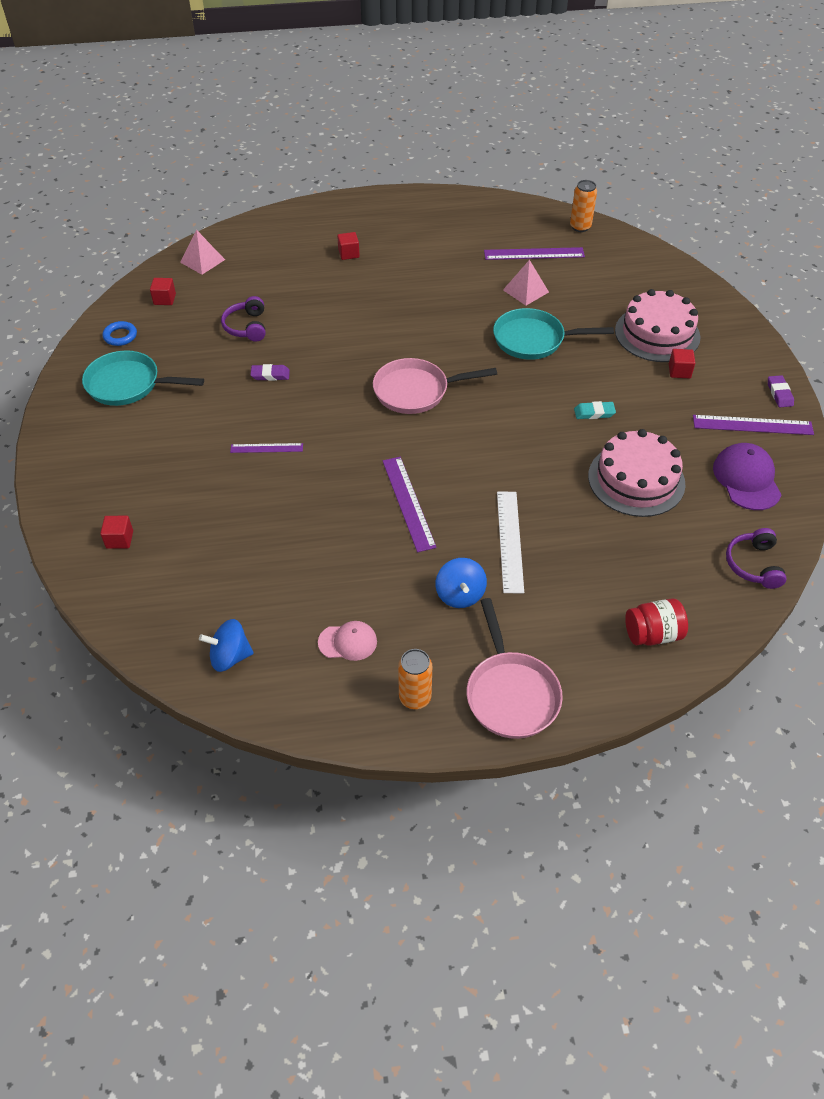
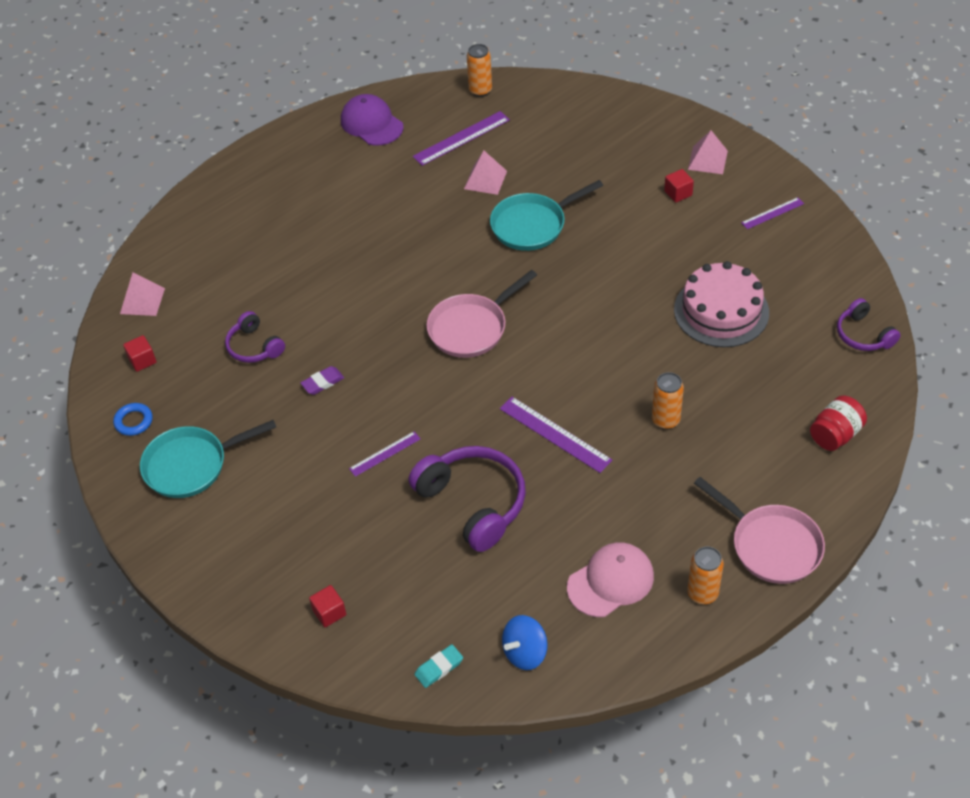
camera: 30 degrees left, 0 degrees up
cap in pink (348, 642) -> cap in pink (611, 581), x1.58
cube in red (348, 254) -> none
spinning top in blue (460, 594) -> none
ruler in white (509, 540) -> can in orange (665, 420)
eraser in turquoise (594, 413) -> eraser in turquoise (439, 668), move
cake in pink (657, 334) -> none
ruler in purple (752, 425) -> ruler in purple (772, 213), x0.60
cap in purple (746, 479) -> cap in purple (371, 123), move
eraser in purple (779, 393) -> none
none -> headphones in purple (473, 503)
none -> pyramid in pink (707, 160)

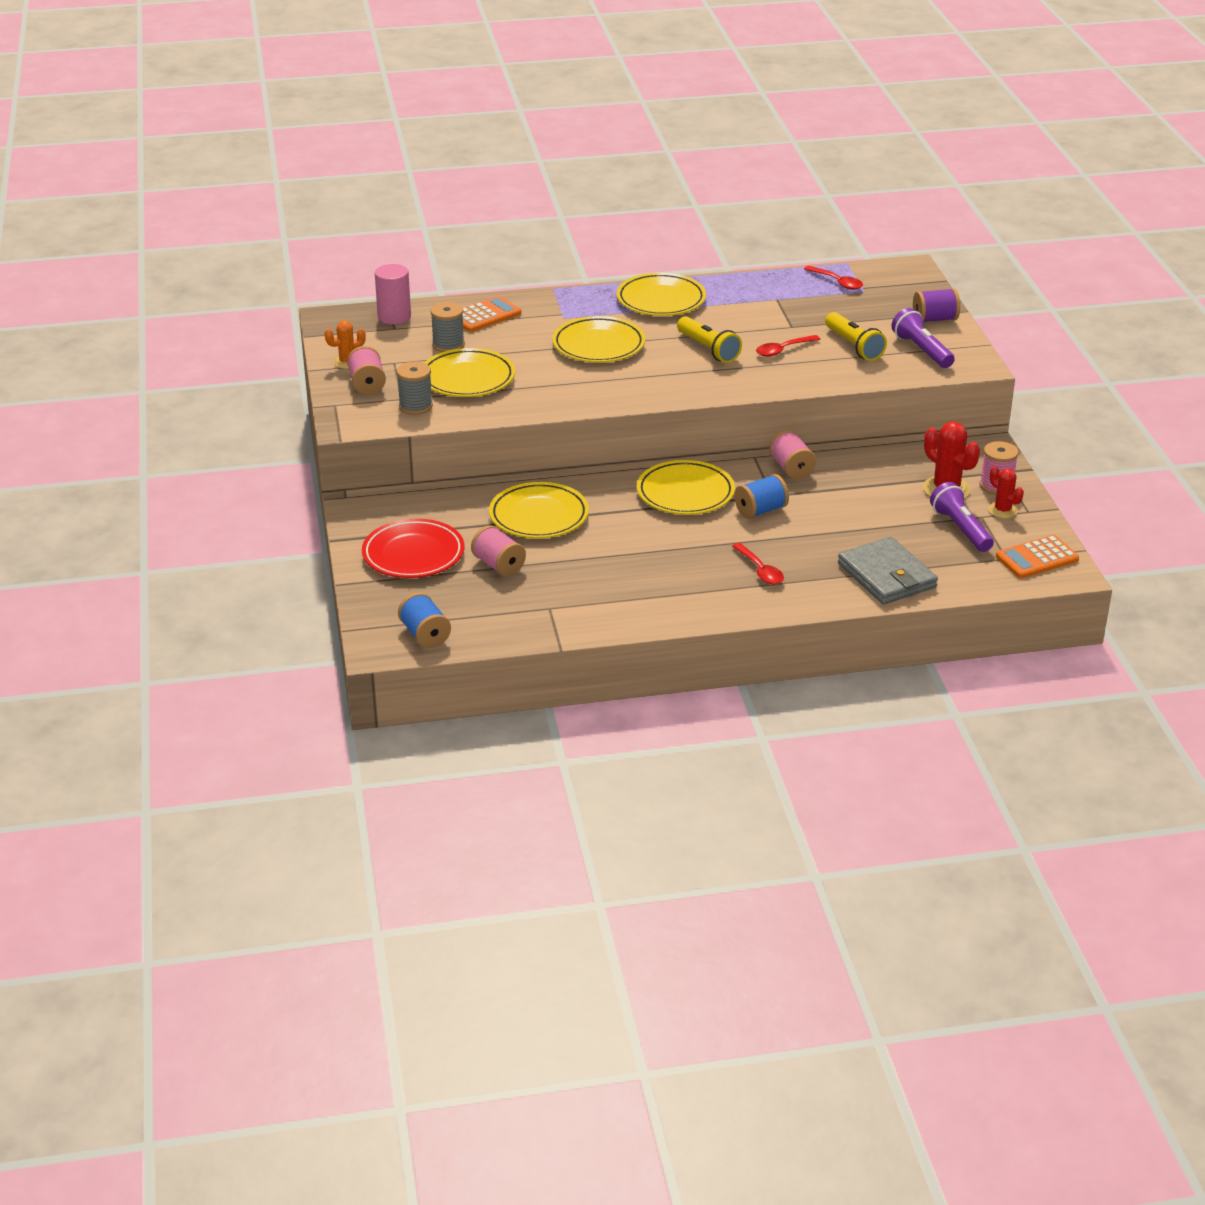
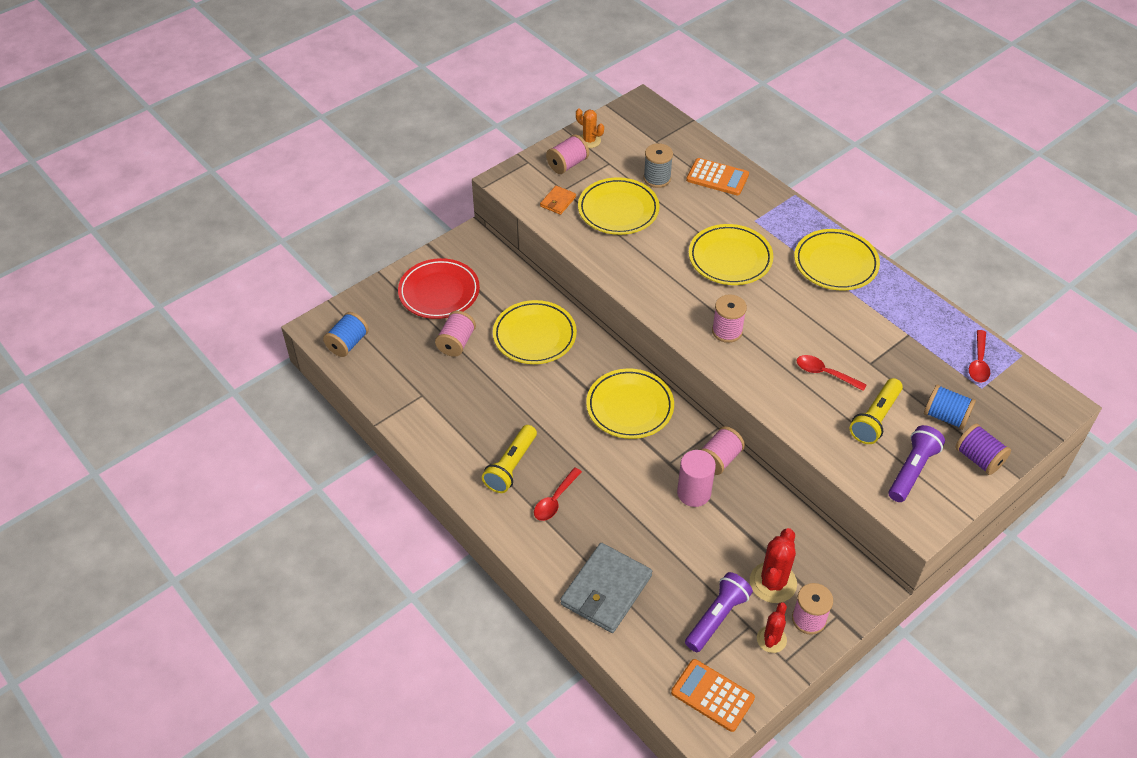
camera: 60 degrees right, 15 degrees up
cylinder in pink (394, 317) -> cylinder in pink (694, 493), move
spool in grey (415, 406) -> wallet in orange (558, 202)
flashlight in yellow (708, 349) -> flashlight in yellow (511, 466), move
spool in blue (760, 510) -> spool in blue (945, 416), move
none -> spool in pink (727, 331)

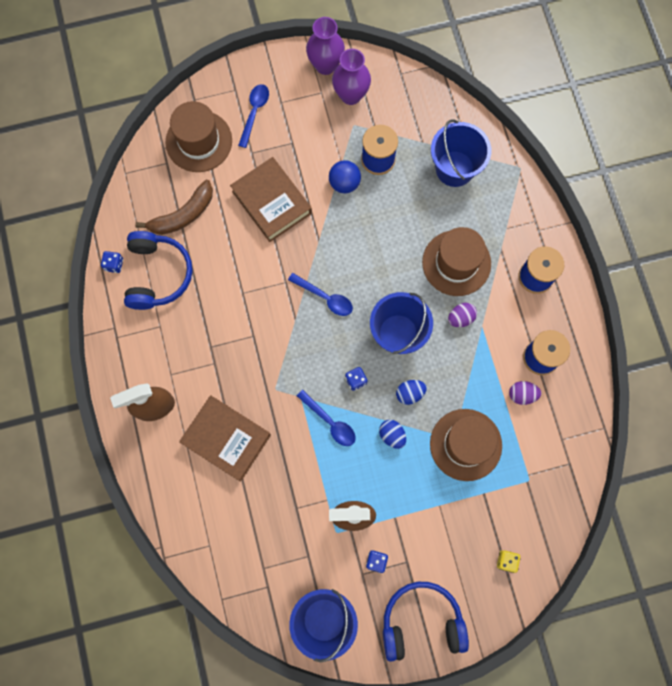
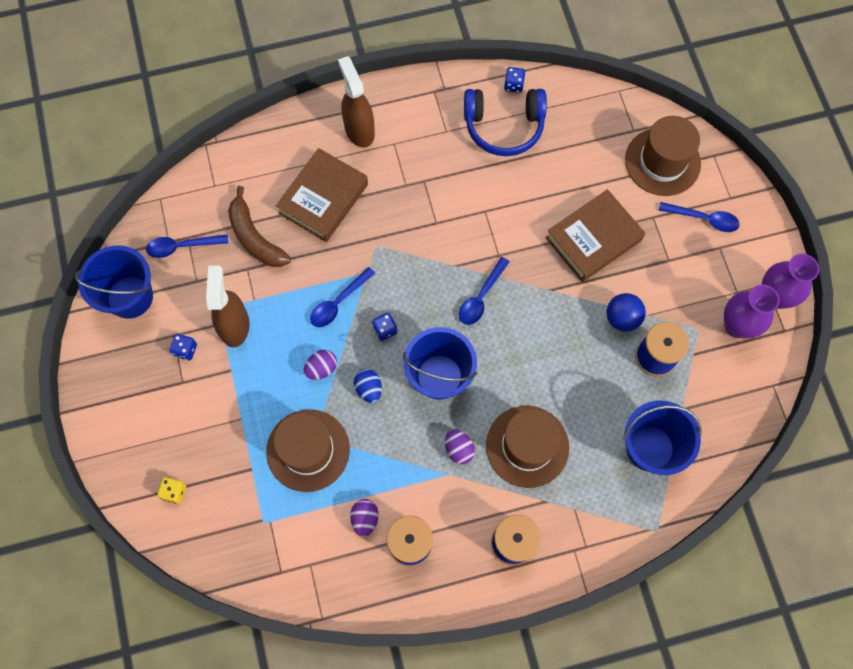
camera: 90 degrees right, 5 degrees down
banana in brown (183, 215) -> banana in brown (255, 237), move
egg in blue (392, 435) -> egg in purple (321, 368)
headphones in blue (421, 622) -> none
none -> spoon in blue (182, 247)

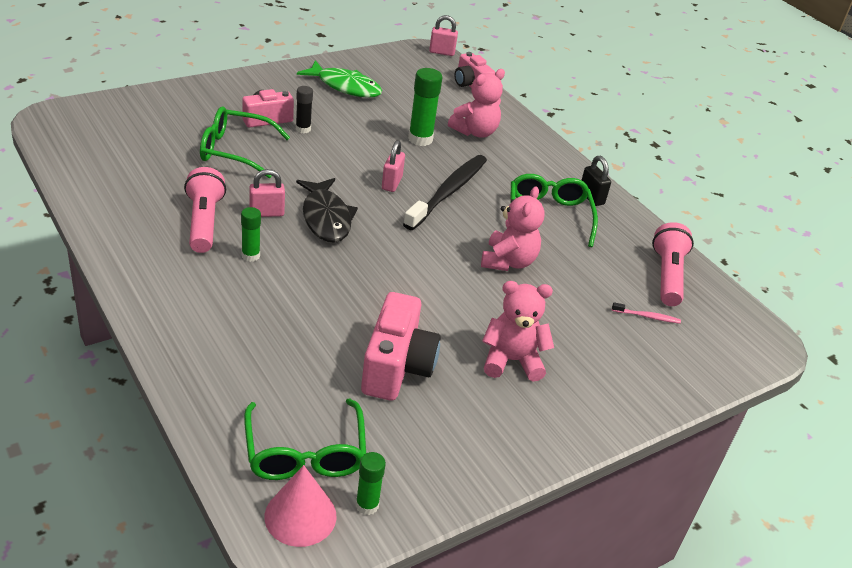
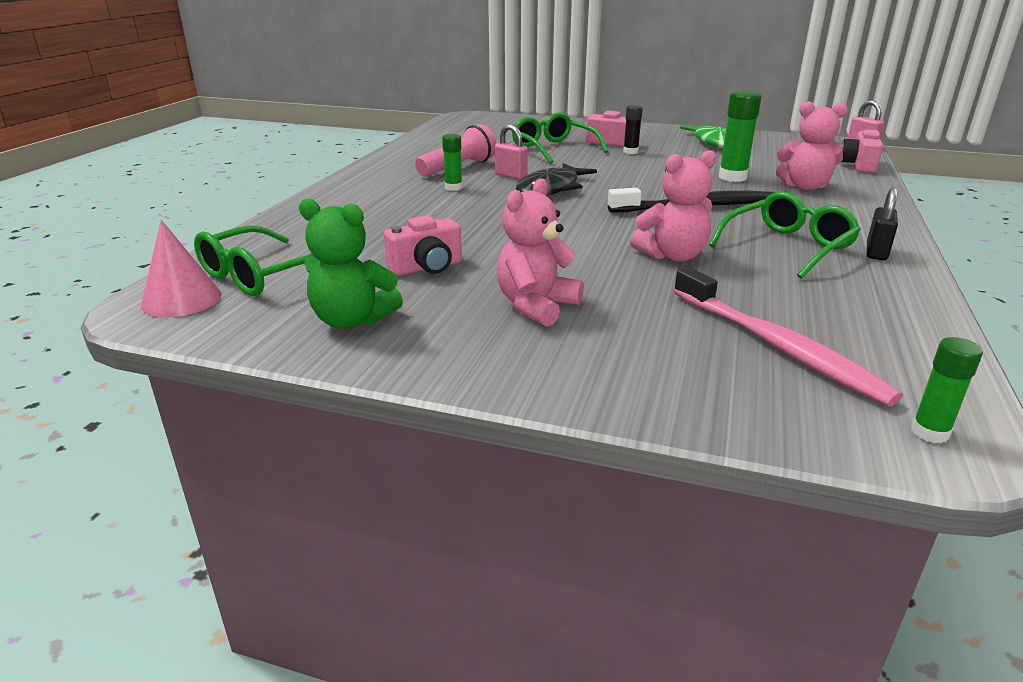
camera: 55 degrees right, 10 degrees down
glue stick in green (367, 505) -> glue stick in green (929, 432), move
camera in pink (396, 367) -> camera in pink (427, 267), x0.65
padlock in pink (391, 183) -> none
teddy bear in pink (511, 361) -> teddy bear in pink (536, 306), 105 degrees counterclockwise
toothbrush in pink (647, 316) -> toothbrush in pink (777, 346), x2.47
flashlight in pink (667, 276) -> none
none -> teddy bear in green (352, 320)

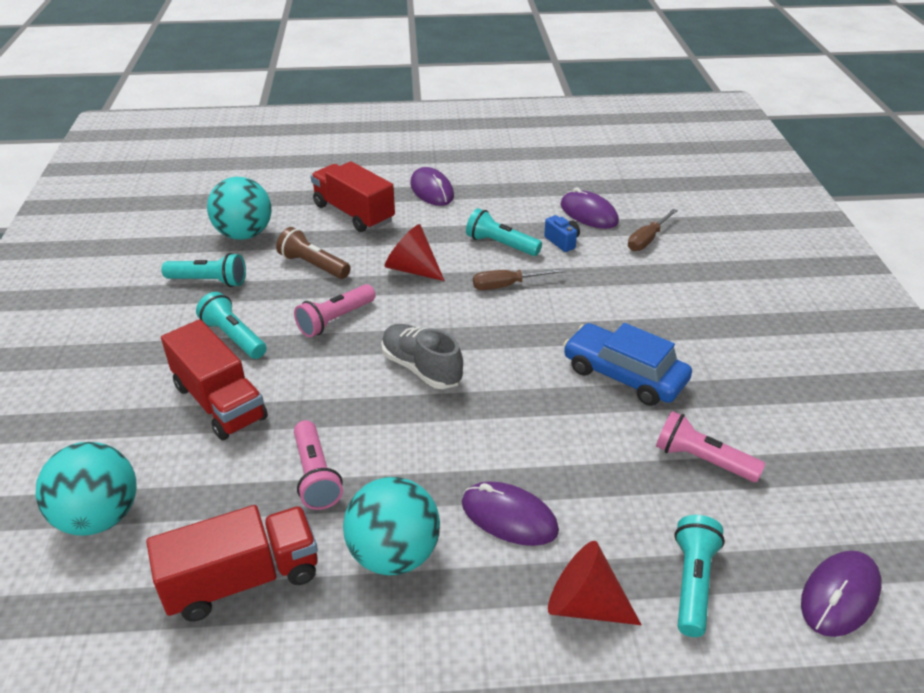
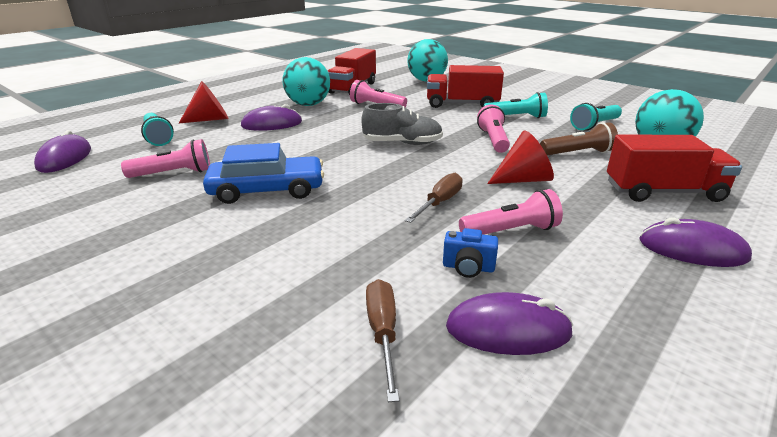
camera: 135 degrees right, 10 degrees down
flashlight in turquoise (501, 244) -> flashlight in pink (511, 231)

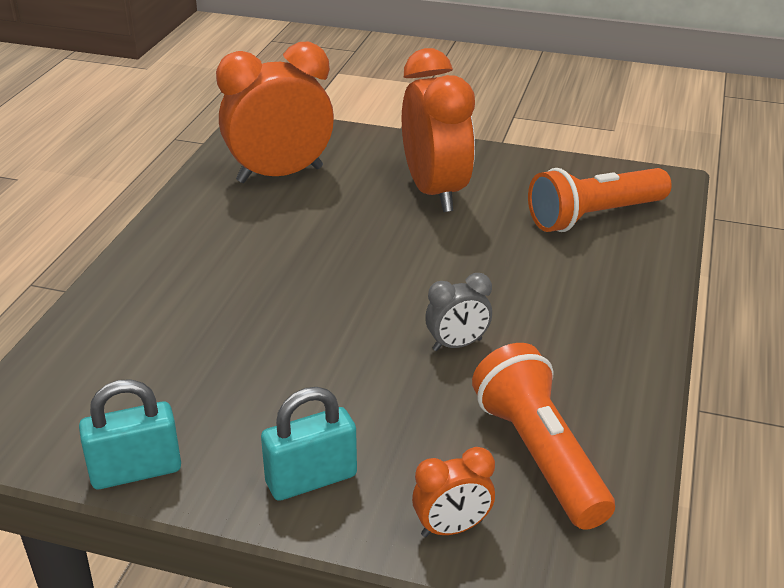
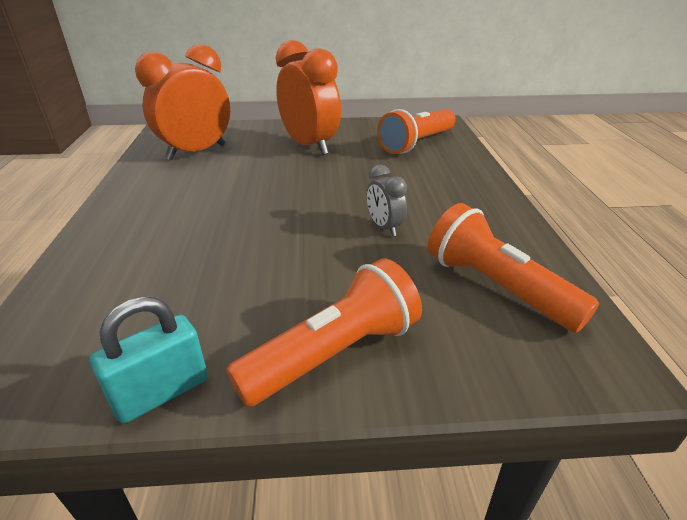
camera: 20 degrees left, 0 degrees up
padlock in turquoise (311, 479) -> flashlight in orange (334, 353)
clock in orange (452, 528) -> none
clock in grey (457, 345) -> clock in grey (384, 227), 105 degrees clockwise

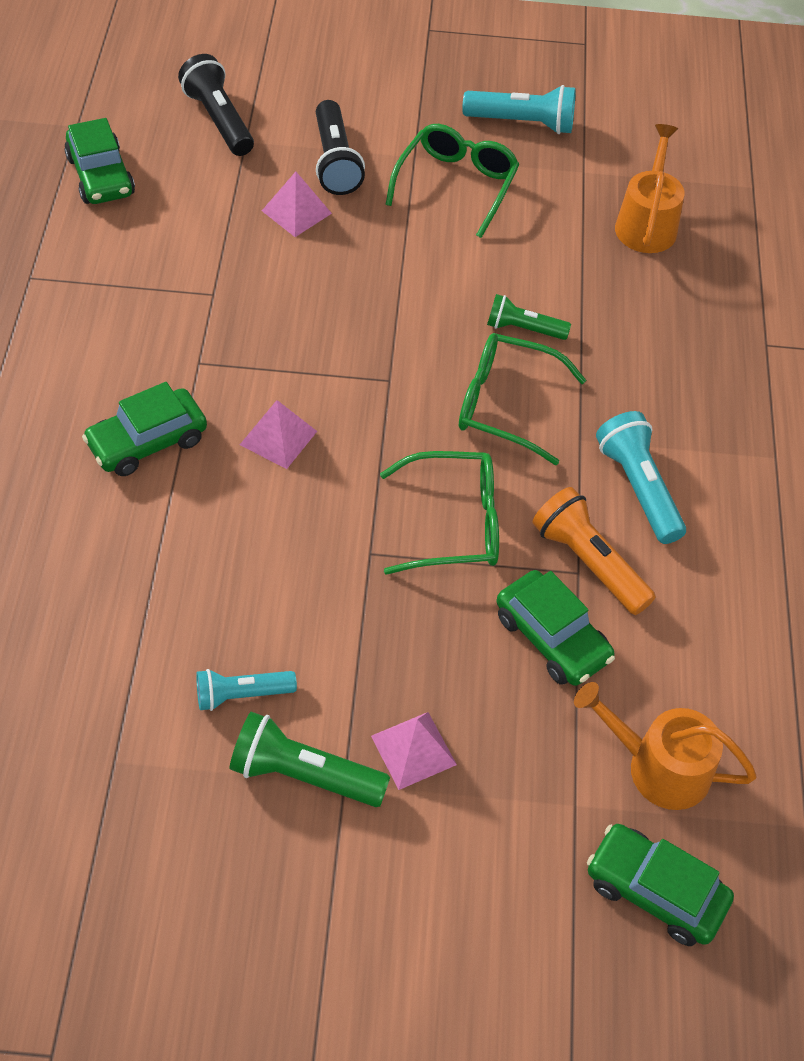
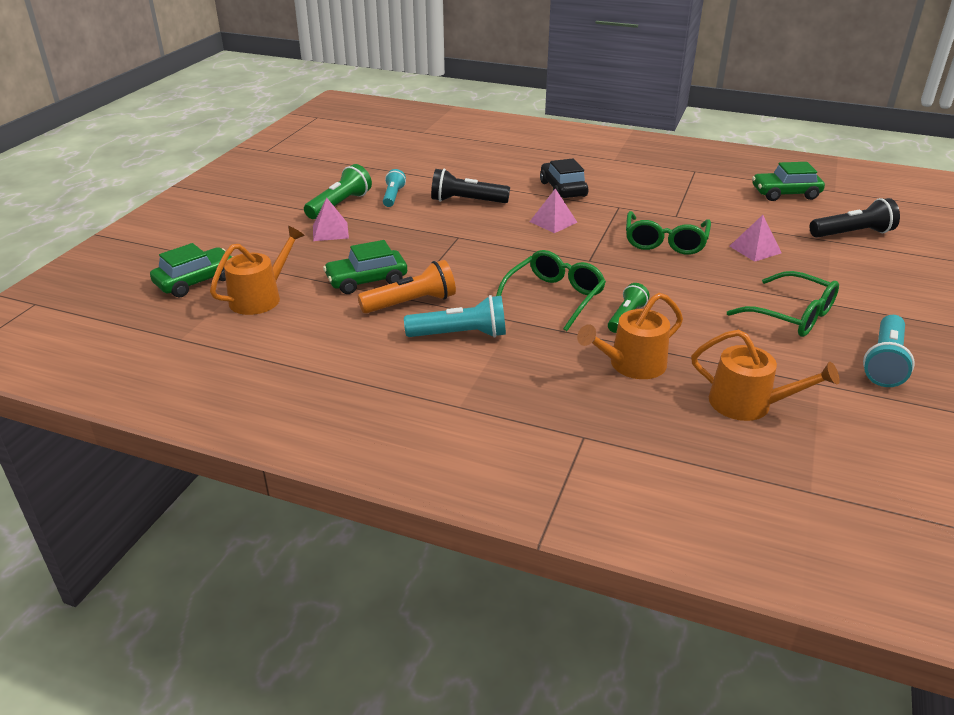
camera: 110 degrees right, 20 degrees down
car in green (147, 442) -> car in black (563, 189)
flashlight in black (335, 162) -> flashlight in black (466, 201), move
glasses in green (454, 523) -> glasses in green (665, 242), move
none -> watering can in orange (632, 365)

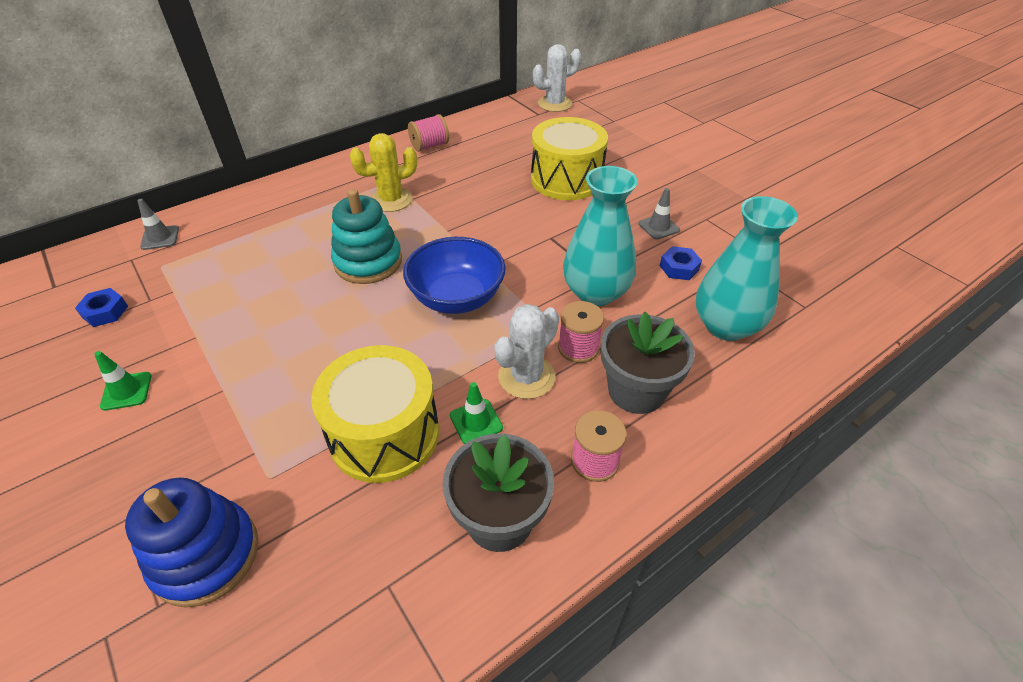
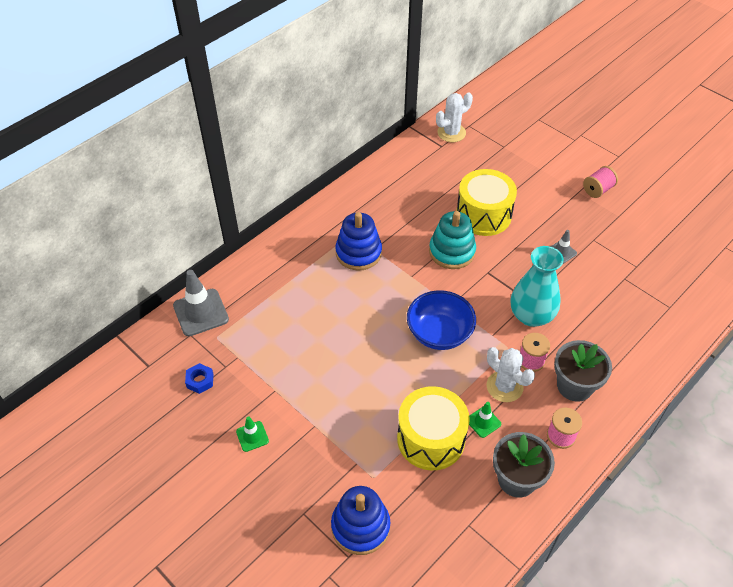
camera: 10 degrees left, 5 degrees up
traffic cone in grey (160, 238) -> traffic cone in grey (201, 312), x1.89
stacking toy in turquoise (368, 262) -> stacking toy in turquoise (452, 251), move
cactus in yellow (391, 200) -> stacking toy in blue (358, 253)
spool in pink (429, 146) -> spool in pink (598, 190), move
cactus in white (526, 377) -> cactus in white (504, 386), 75 degrees counterclockwise
nut in blue (679, 268) -> none
vase in turquoise (726, 326) -> none

